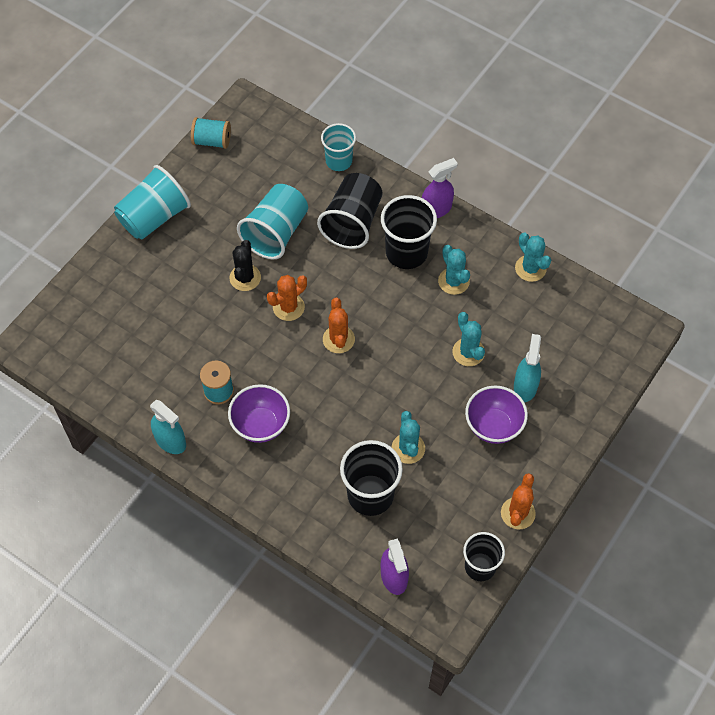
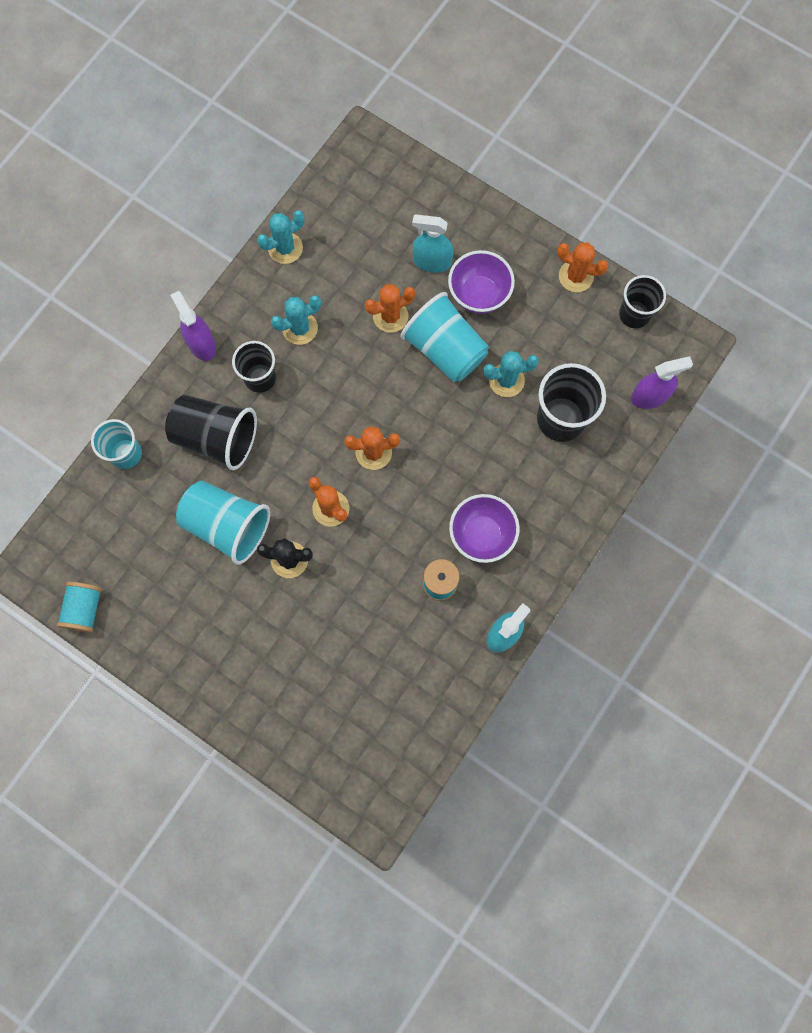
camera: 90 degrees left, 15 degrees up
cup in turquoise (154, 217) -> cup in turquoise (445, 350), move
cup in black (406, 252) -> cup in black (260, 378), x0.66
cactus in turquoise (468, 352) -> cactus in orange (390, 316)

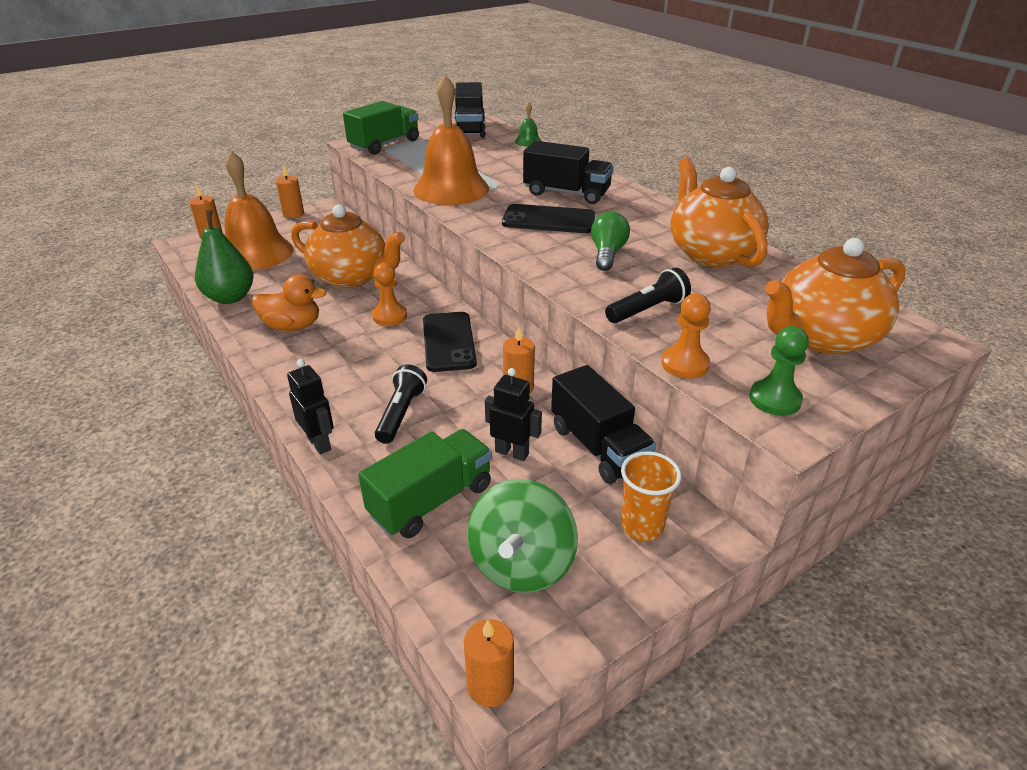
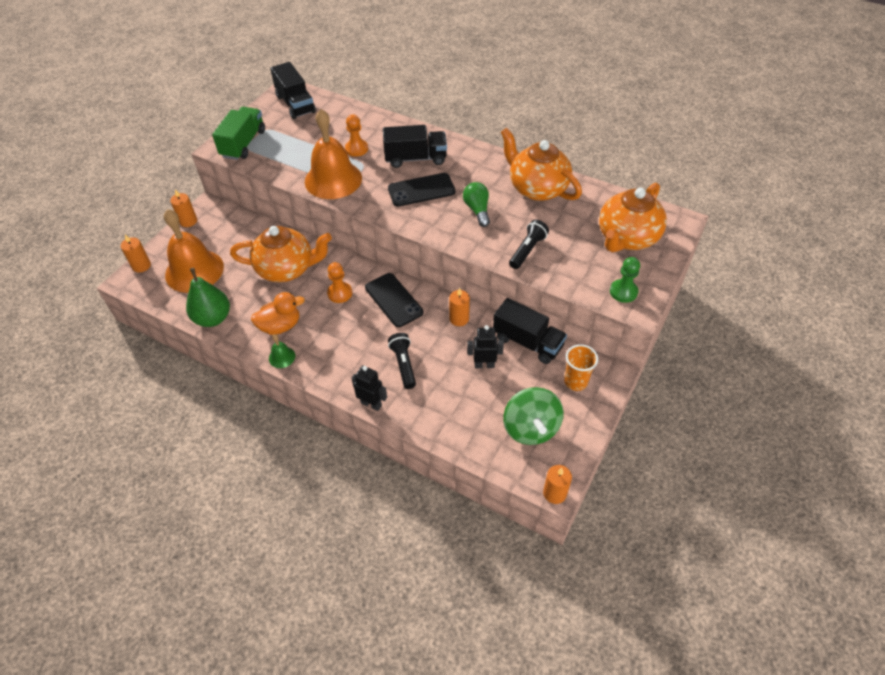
camera: 25 degrees left, 15 degrees up
truck in green (431, 500) -> none
bell in green (528, 141) -> bell in green (282, 357), move
pawn in orange (685, 364) -> pawn in orange (356, 149), move

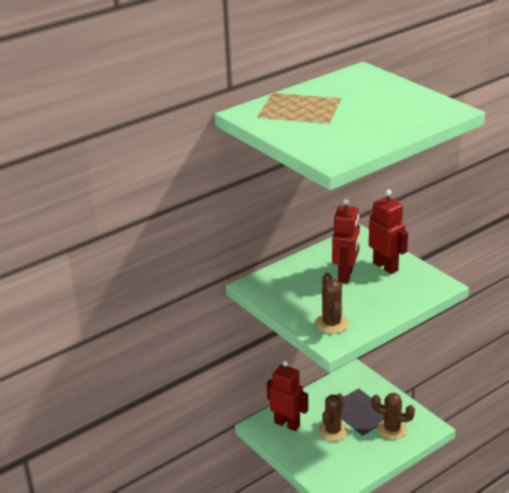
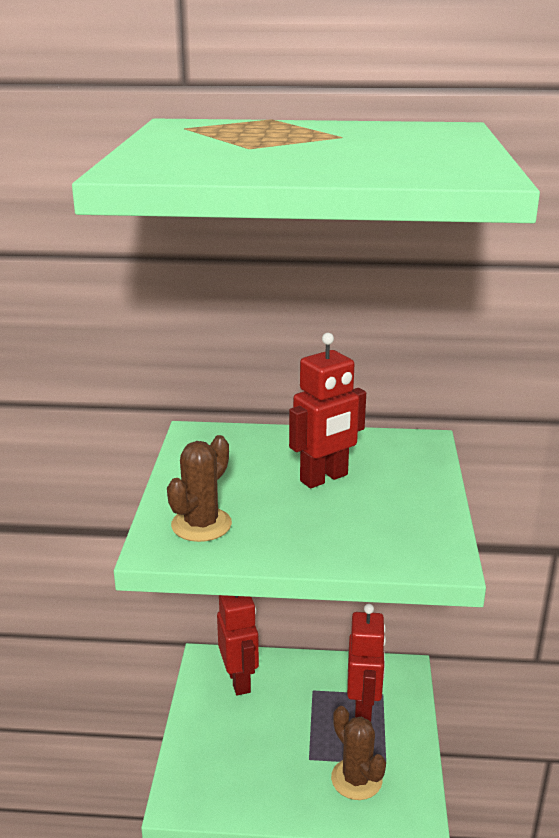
camera: 40 degrees right, 5 degrees down
cactus in brown (333, 431) -> none
robot in red (385, 266) -> robot in red (363, 708), move

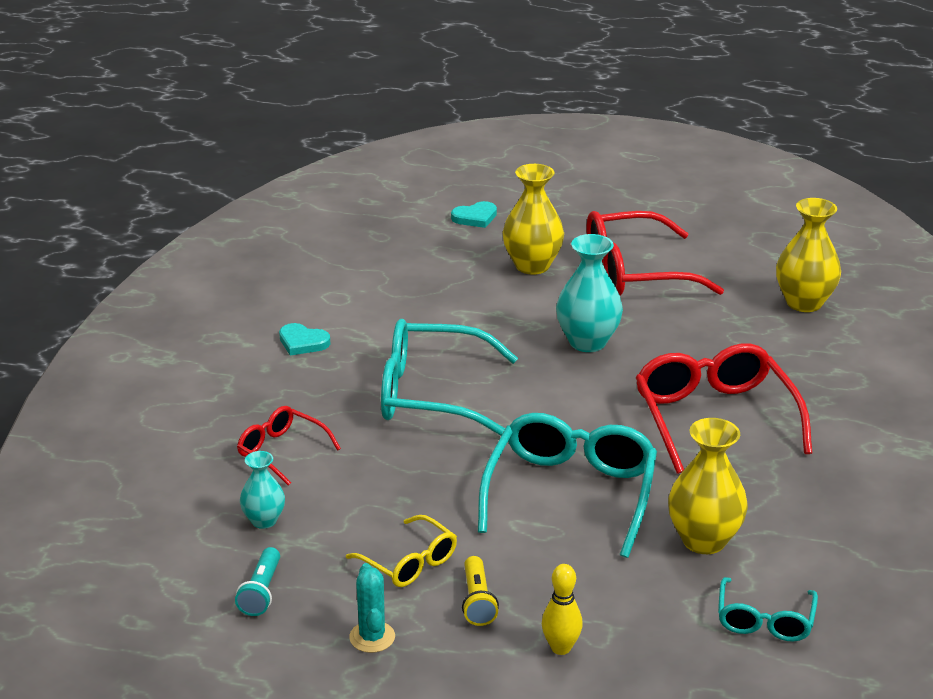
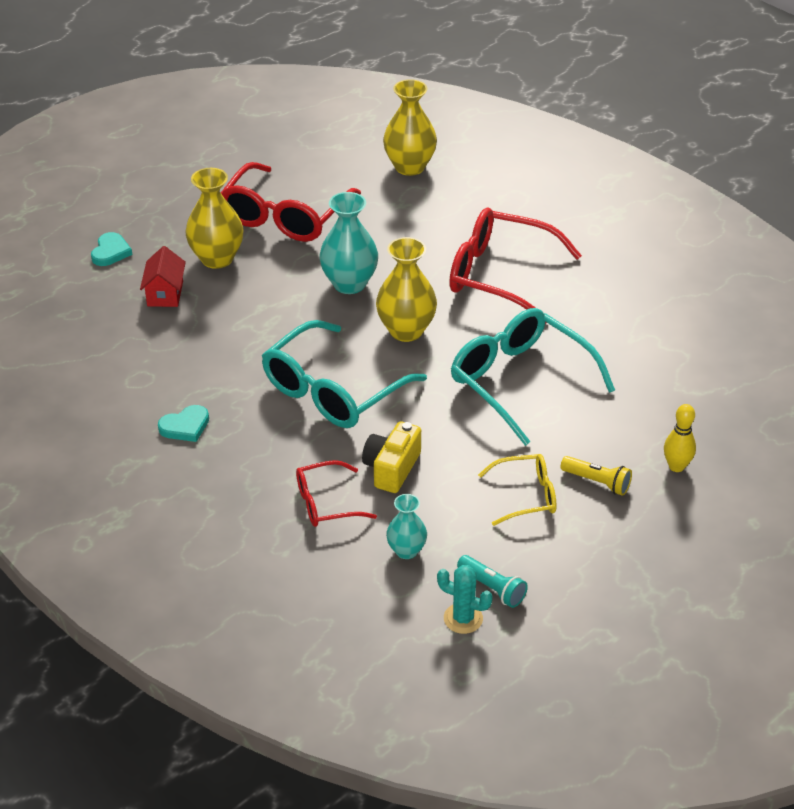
camera: 55 degrees left, 10 degrees up
cactus in turquoise (372, 637) -> cactus in turquoise (463, 618), move
vase in yellow (704, 540) -> vase in yellow (406, 330), move
glasses in turquoise (764, 620) -> none
none -> house in red (165, 293)
none -> camera in yellow (391, 468)

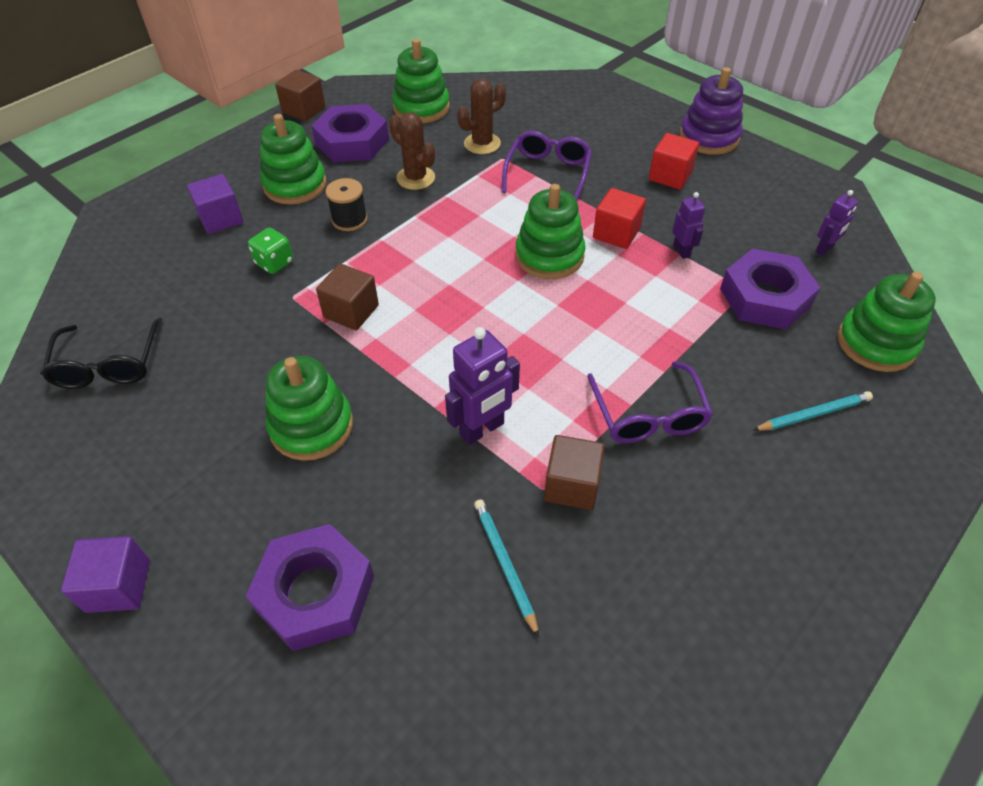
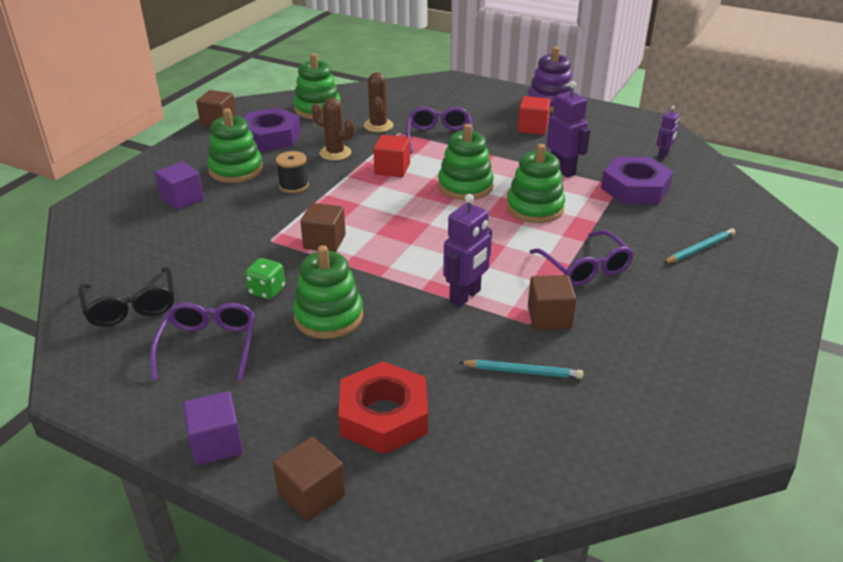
camera: 15 degrees left, 15 degrees down
nut in purple (315, 593) -> nut in red (384, 416)
dice in green (274, 263) -> dice in green (267, 291), move
cactus in brown (482, 143) -> cactus in brown (378, 125), 45 degrees counterclockwise
pencil in turquoise (505, 564) -> pencil in turquoise (522, 372), 135 degrees clockwise
cube in red (616, 233) -> cube in red (392, 169), move
robot in purple (681, 251) -> robot in purple (562, 170), x1.70
stacking toy in green (876, 343) -> stacking toy in green (535, 208), move
none -> glasses in purple (209, 346)
none -> cube in brown (311, 494)

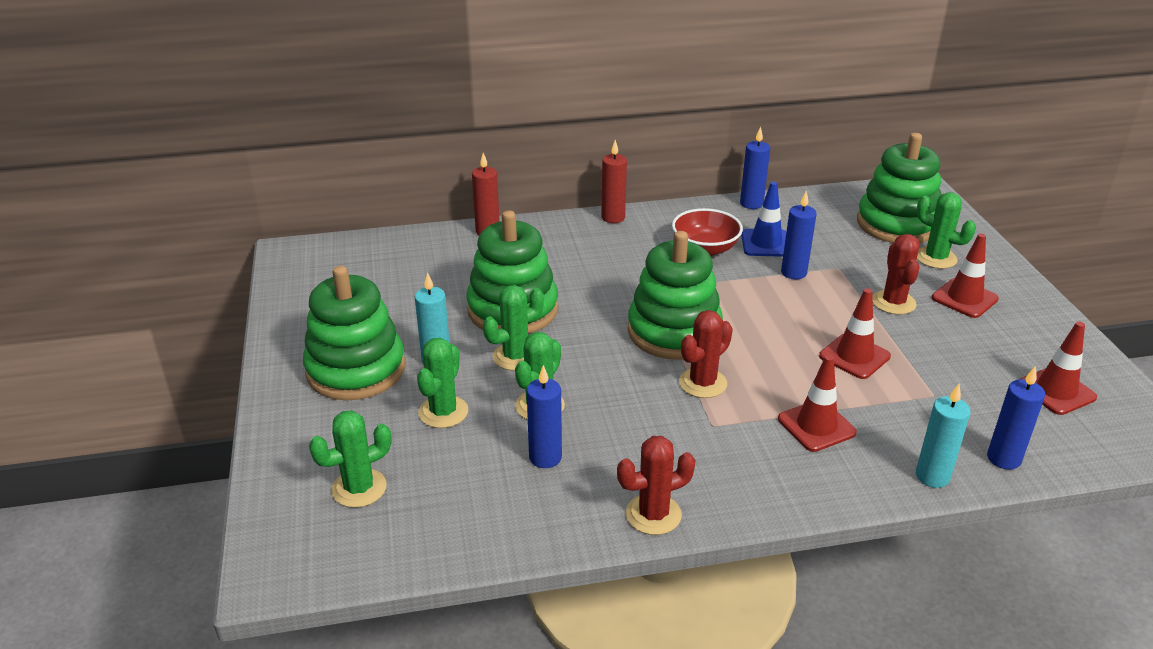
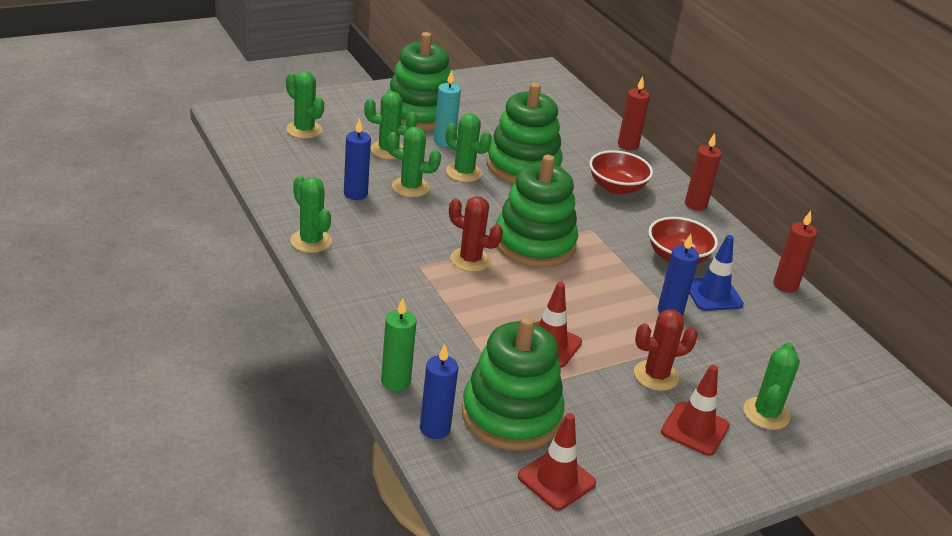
camera: 70 degrees right, 0 degrees up
cactus in red (653, 514) -> cactus in green (311, 241)
candle in blue (751, 204) -> candle in red (785, 285)
traffic cone in red (816, 426) -> none
stacking toy in green (897, 224) -> stacking toy in green (511, 415), move
candle in turquoise (932, 476) -> candle in green (395, 381)
none -> bowl in red (616, 187)

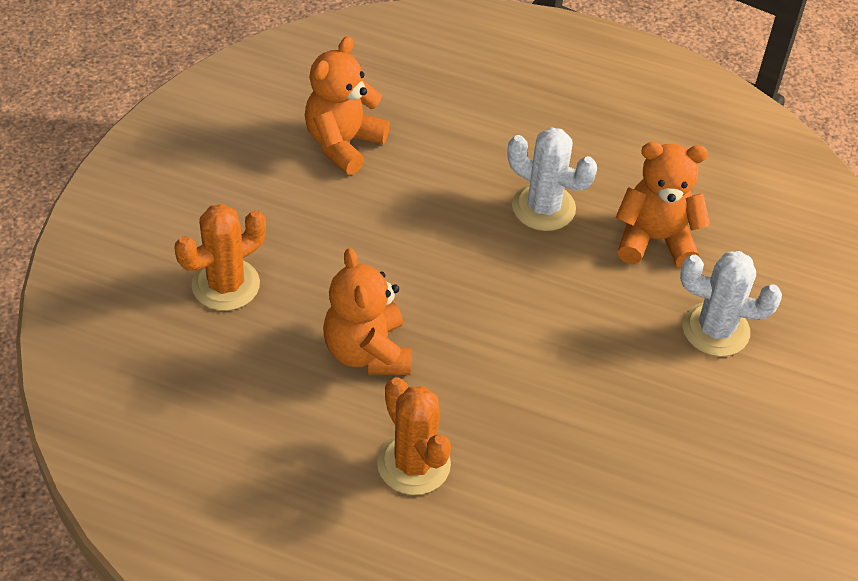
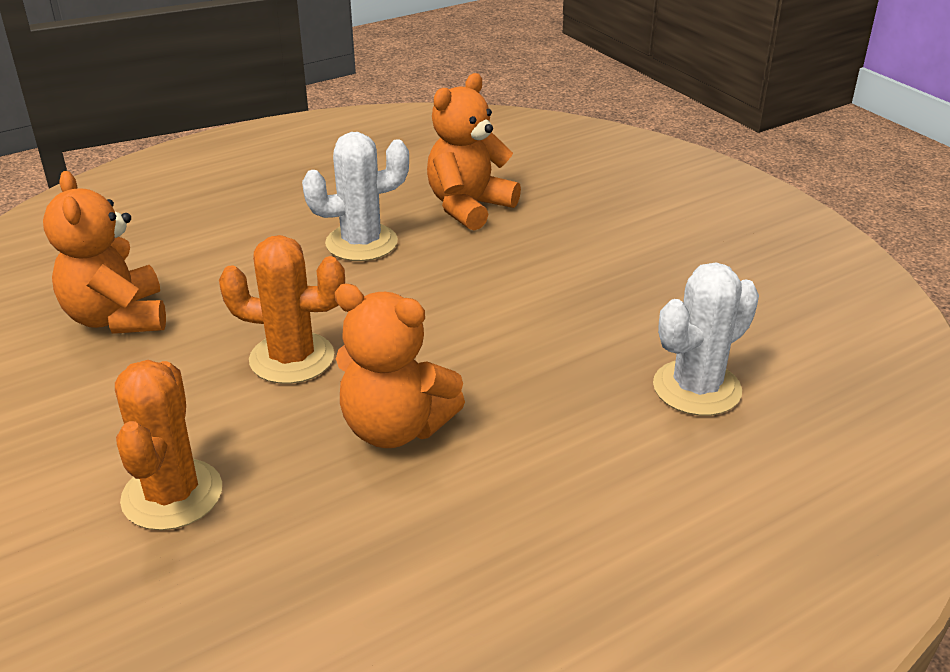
camera: 50 degrees left, 15 degrees down
cactus in orange (413, 464) -> cactus in orange (292, 358), move
cactus in white (715, 330) -> cactus in white (696, 388), move

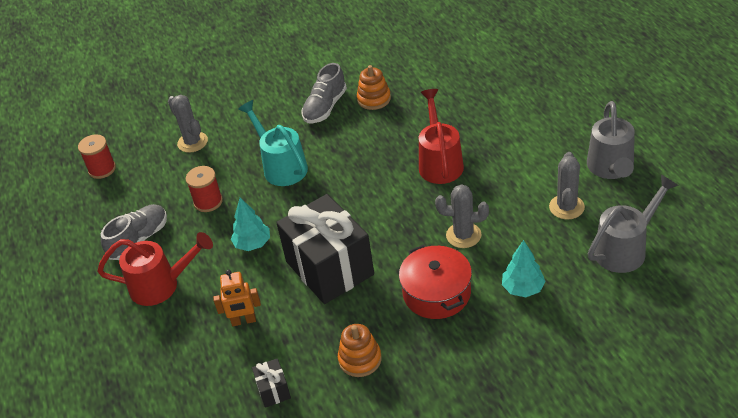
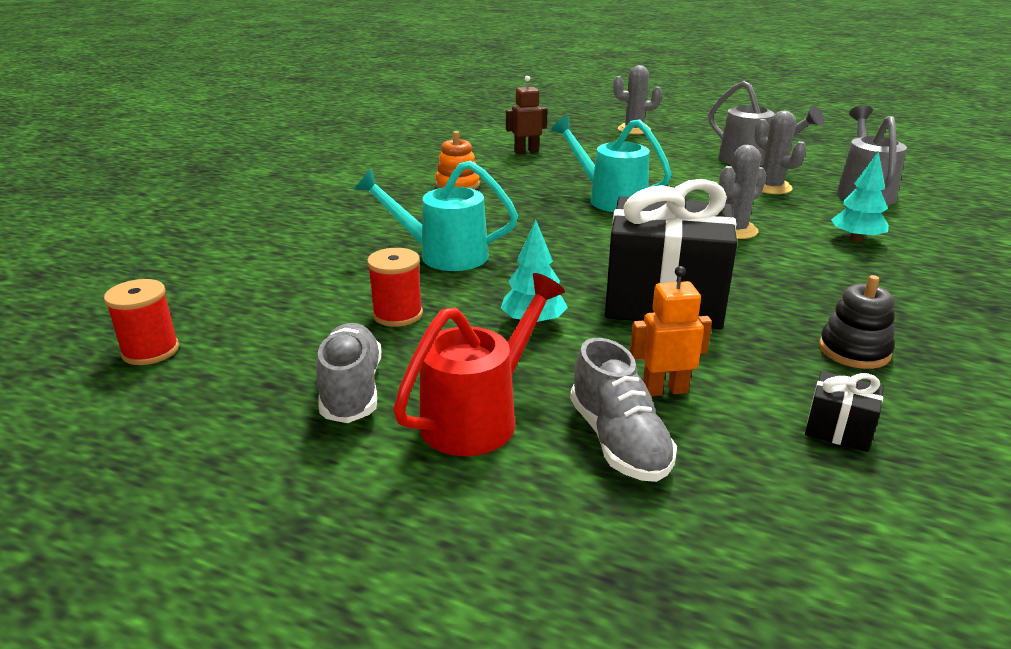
camera: 50 degrees left, 15 degrees down
cactus in grey (192, 142) -> cactus in grey (634, 129), move
robot in orange (243, 321) -> robot in orange (664, 390), 135 degrees counterclockwise
shoe in grey (325, 107) -> shoe in grey (619, 441), move
stacking toy in orange (360, 359) -> stacking toy in black (854, 350)
pot in red (436, 293) -> none
watering can in red (440, 162) -> watering can in turquoise (610, 199)
none -> robot in brown (526, 151)

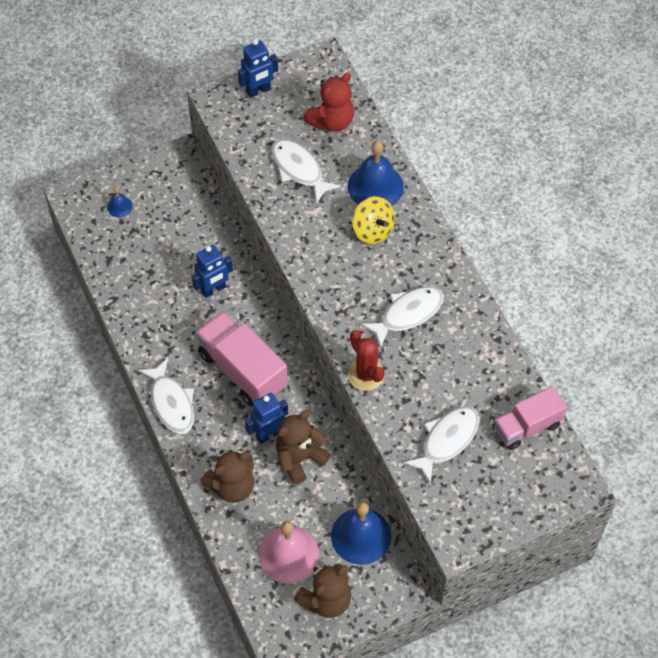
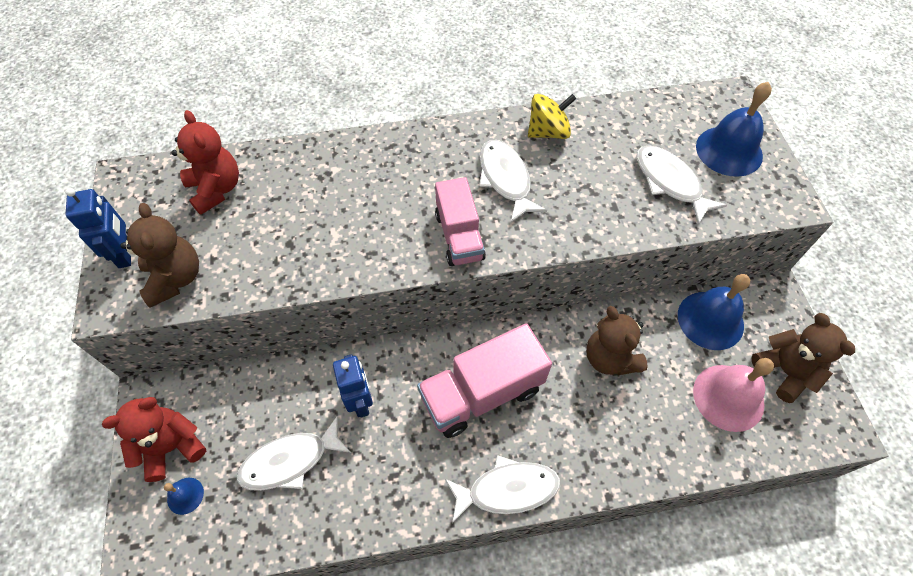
camera: 75 degrees left, 0 degrees up
teddy bear in brown (232, 486) -> teddy bear in brown (175, 278), move
robot in blue (269, 434) -> none
fish in white (299, 169) -> fish in white (290, 461), move
bell in blue (375, 186) -> bell in blue (729, 151), move
cactus in red (366, 375) -> none
spinning top in yellow (373, 230) -> spinning top in yellow (548, 132), move
truck in pink (527, 426) -> truck in pink (459, 236), move
none -> teddy bear in red (172, 447)

